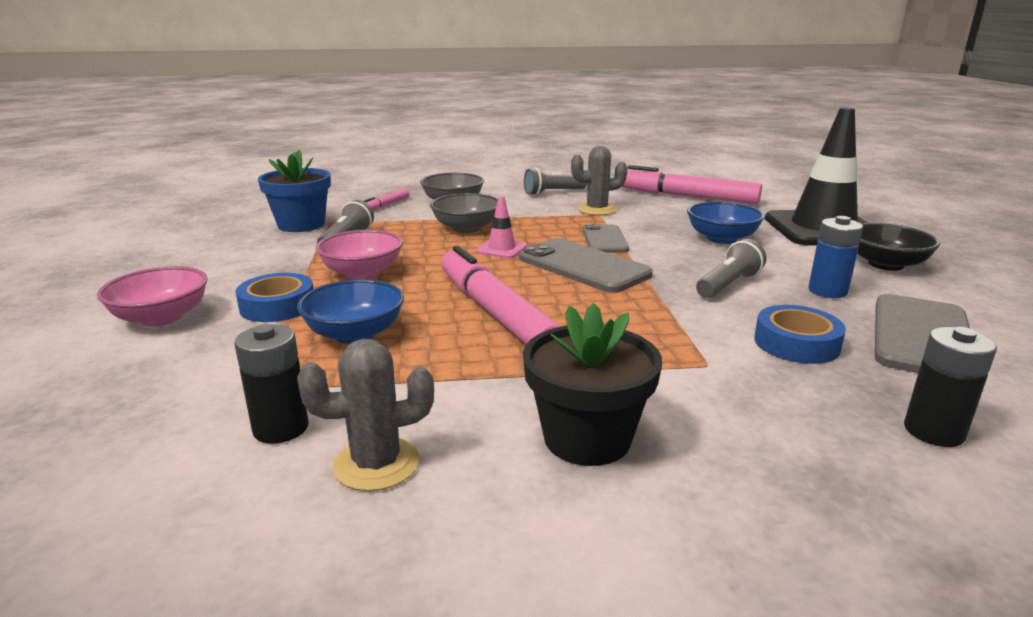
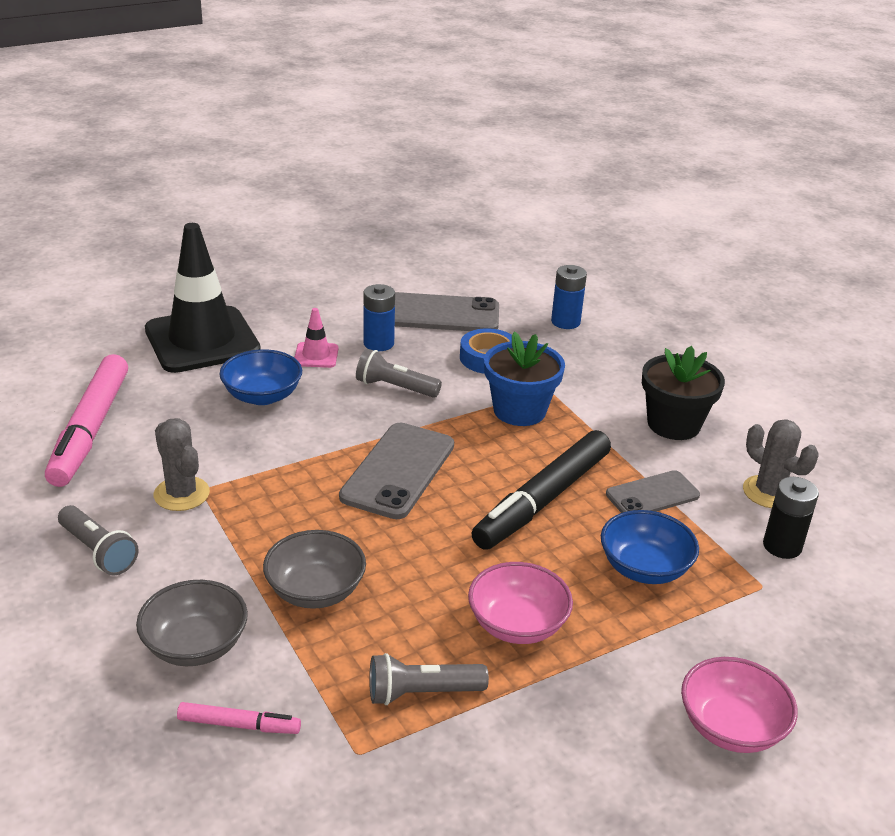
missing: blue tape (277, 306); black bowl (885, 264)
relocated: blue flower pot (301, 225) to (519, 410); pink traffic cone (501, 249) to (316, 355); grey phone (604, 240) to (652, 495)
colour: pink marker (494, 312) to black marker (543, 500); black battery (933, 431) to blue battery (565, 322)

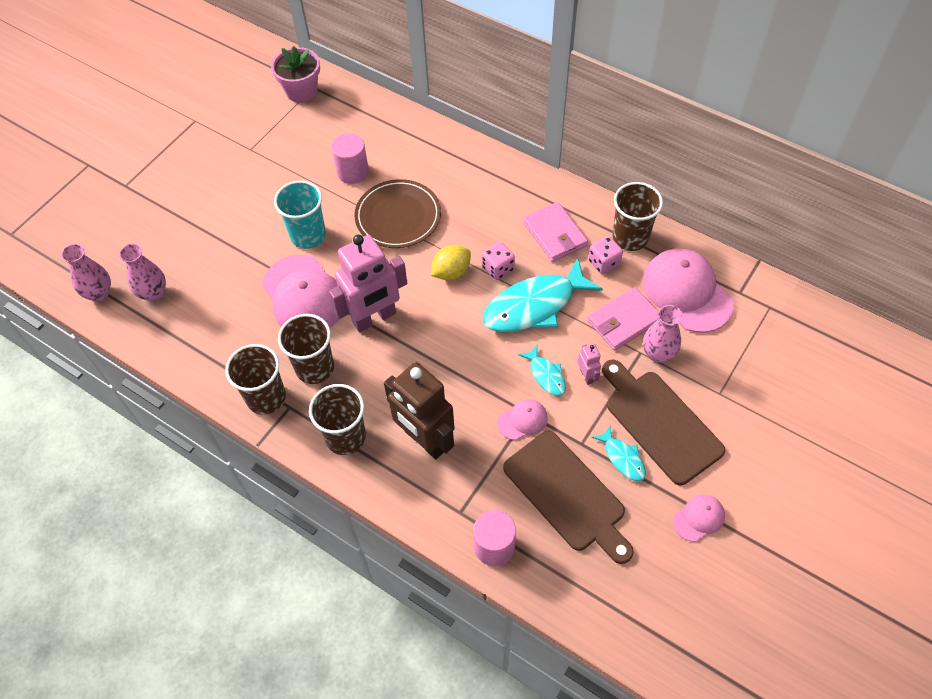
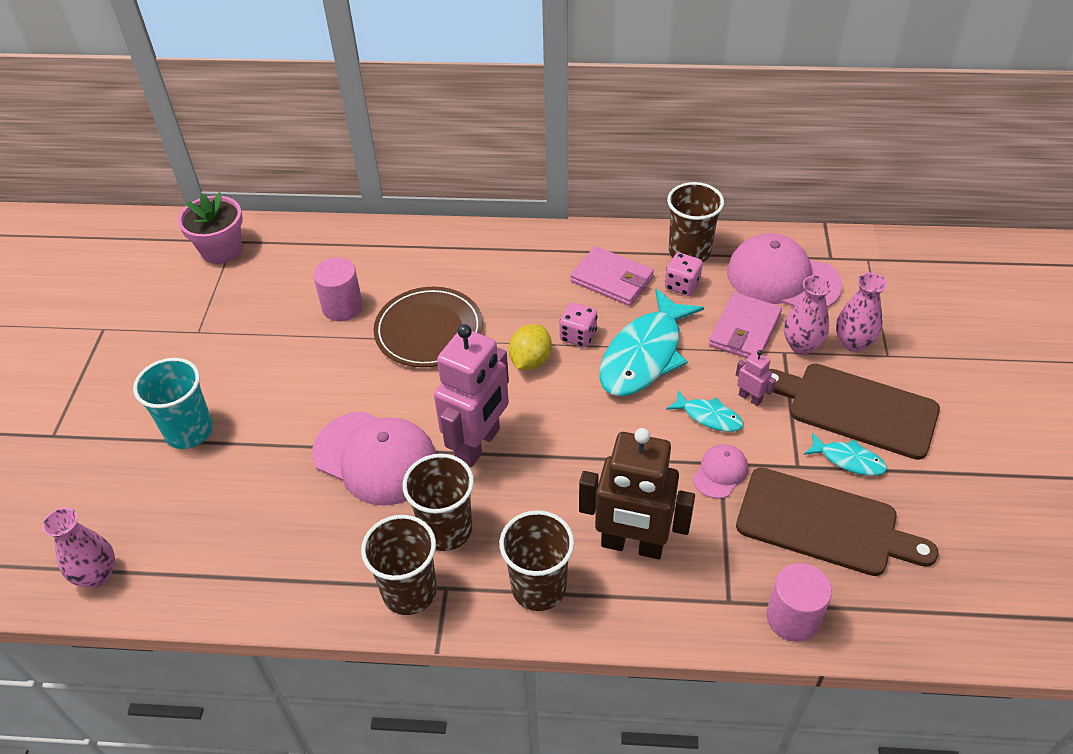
missing: pink cap (699, 518)
relocated: pink vase (153, 293) to (853, 342); turquoise cup (308, 235) to (189, 431)

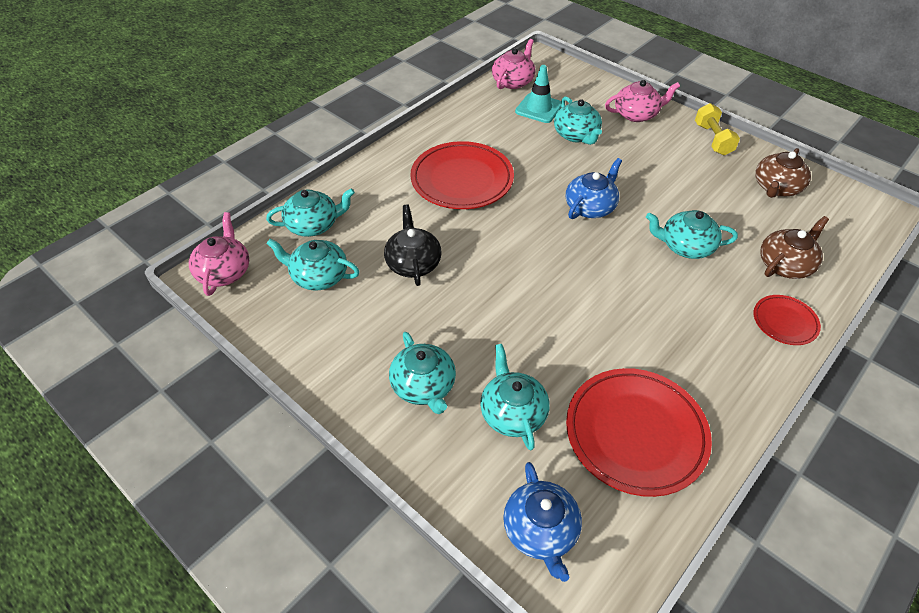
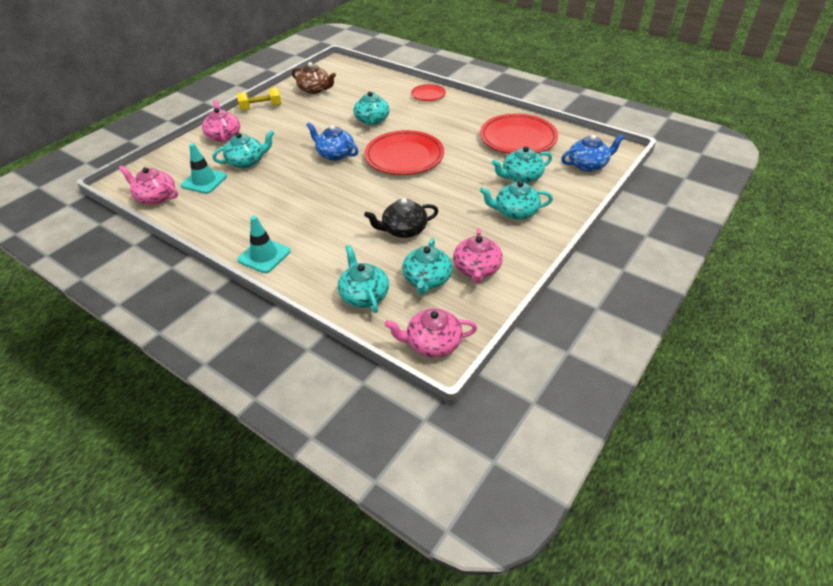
missing: brown teapot (785, 264)
appeared: turquoise traffic cone (264, 256); pink teapot (477, 269)
relocated: red plate (462, 180) to (404, 156)
spun: turquoise teapot (424, 386) = (515, 212) 150 degrees counterclockwise

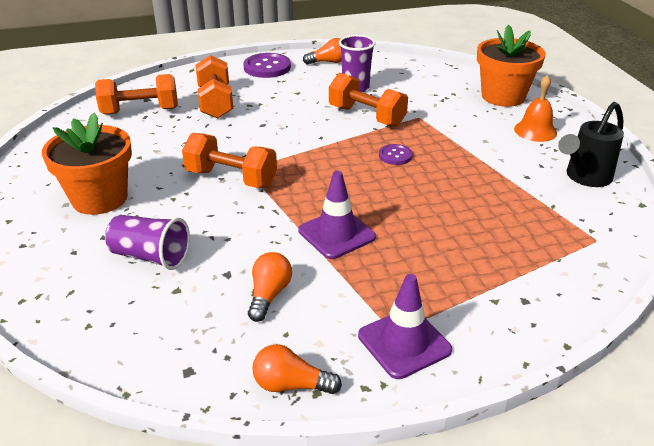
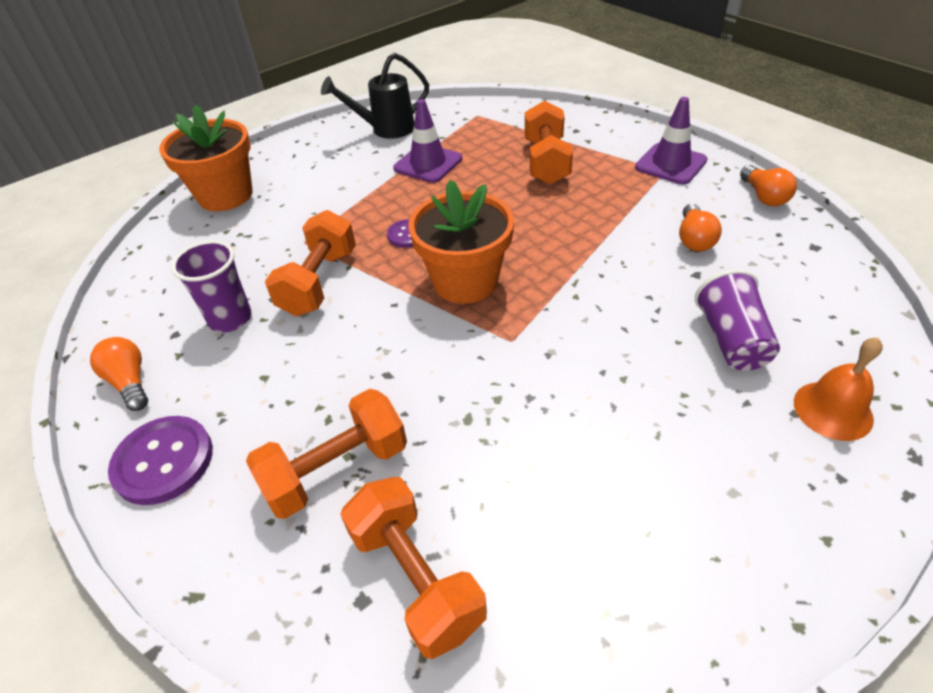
relocated: orange flower pot (99, 198) to (465, 281); orange dumbbell (231, 178) to (546, 162); purple traffic cone (336, 234) to (428, 164); orange bell (535, 131) to (833, 410)
spun: orange light bulb (269, 295) = (694, 239) 75 degrees counterclockwise; black watering can (584, 178) = (385, 129) 135 degrees clockwise

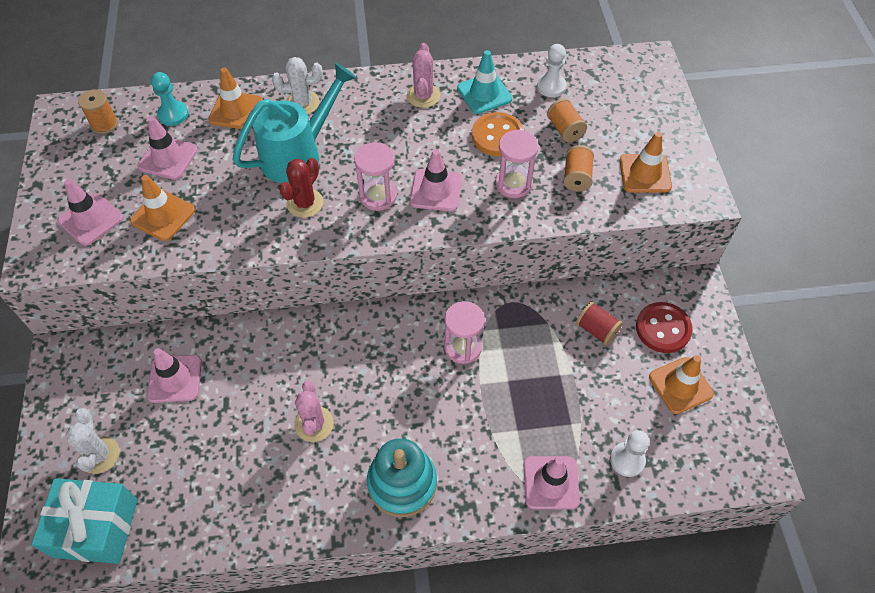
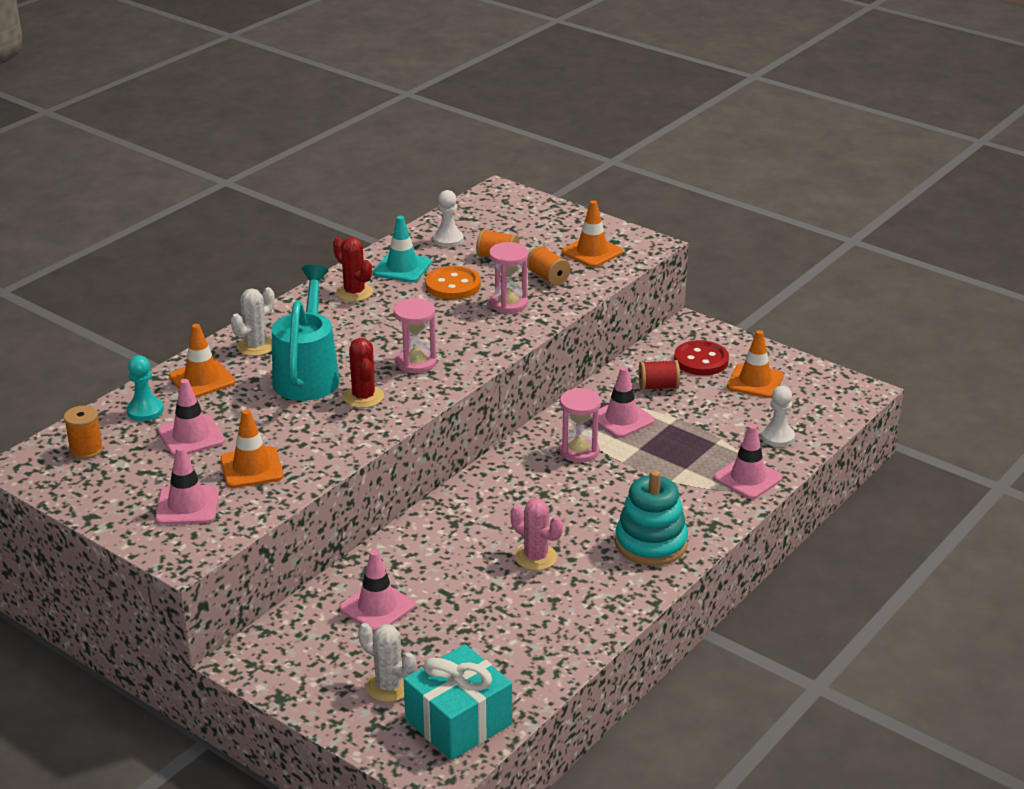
relocated: pink traffic cone (436, 190) to (621, 419)
colour: pink cactus (423, 96) to red cactus (354, 292)

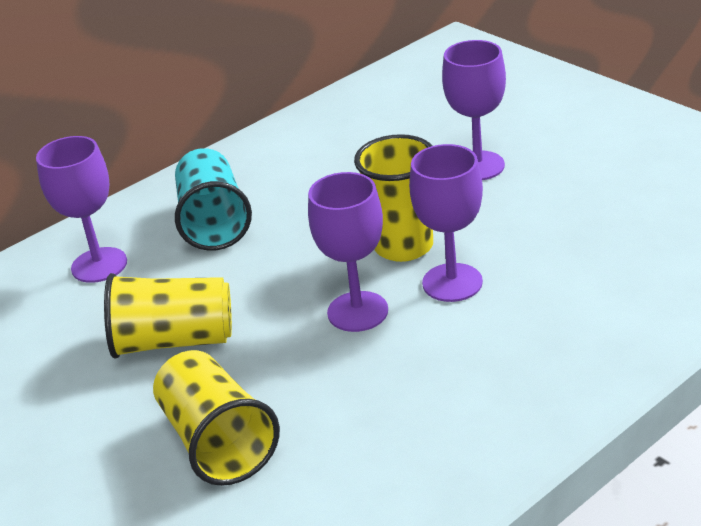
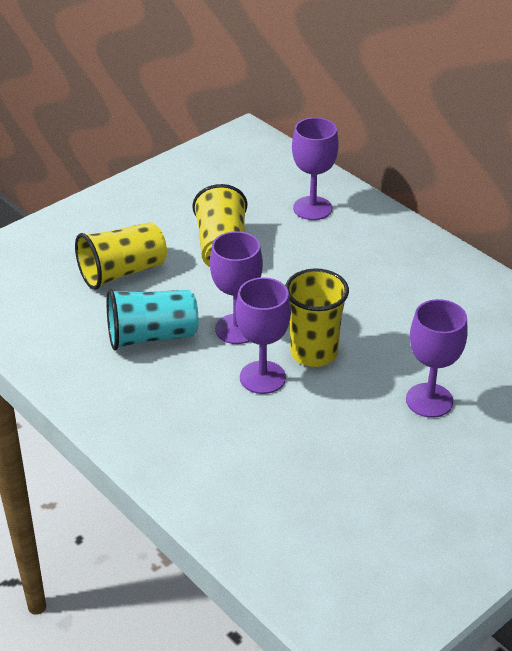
relocated: turquoise cup (214, 222) to (152, 336)

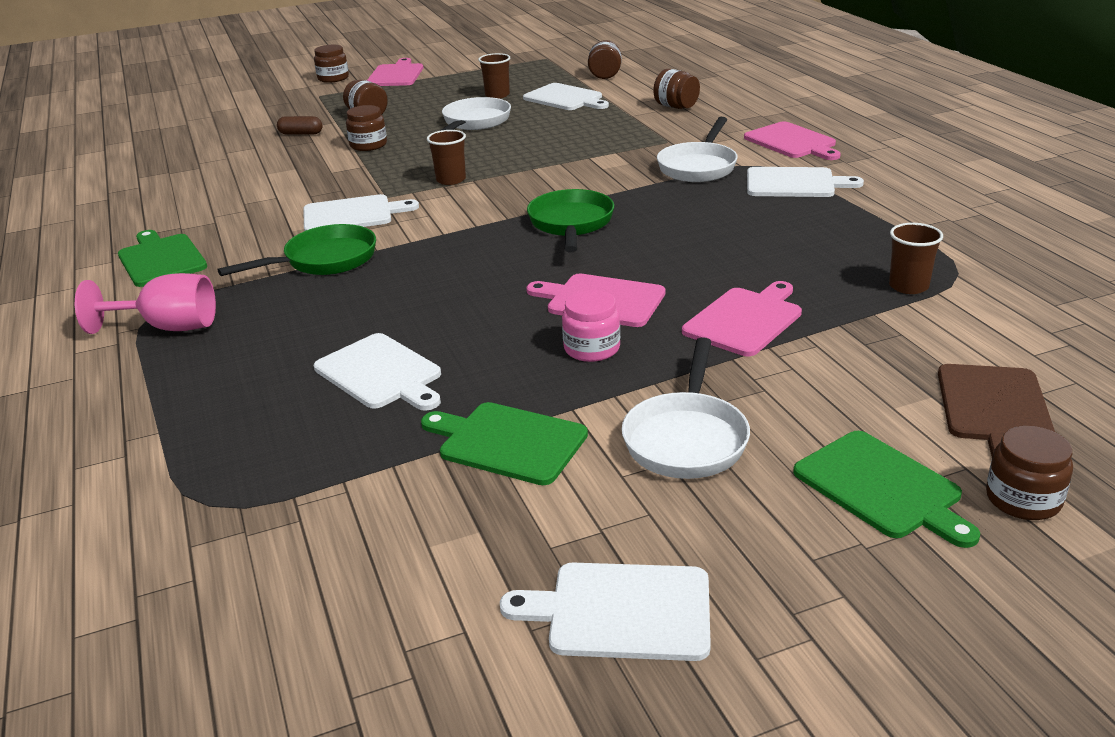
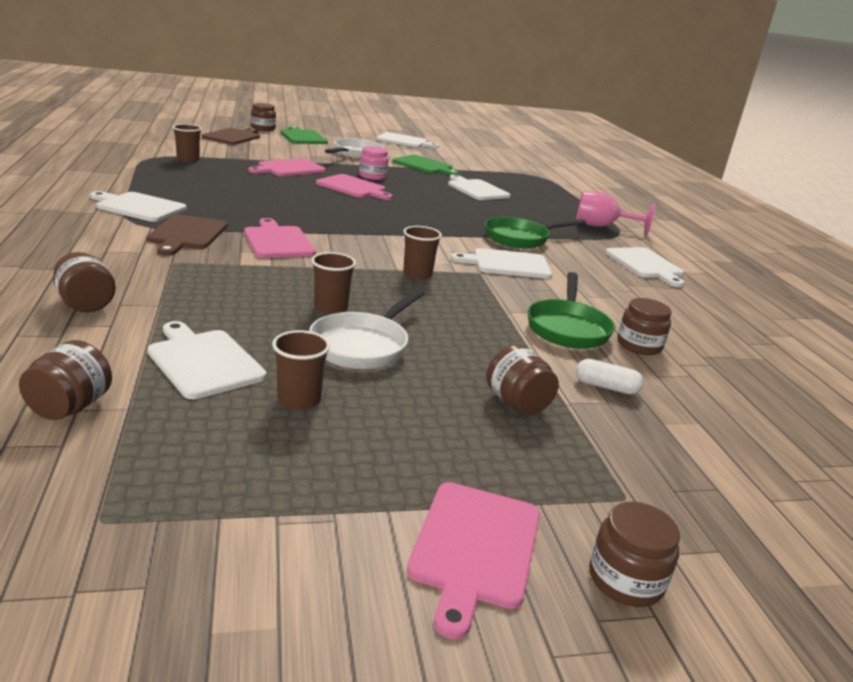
appeared: brown cup (330, 308)
relocated: brown jar (368, 145) to (639, 345); green pan (571, 224) to (568, 328); pink cutting board (792, 142) to (278, 241)
exchanged: white pan (698, 166) to brown cutting board (187, 234)
colour: green cutting board (161, 259) to white cutting board (645, 265); brown capsule (301, 133) to white capsule (606, 387)

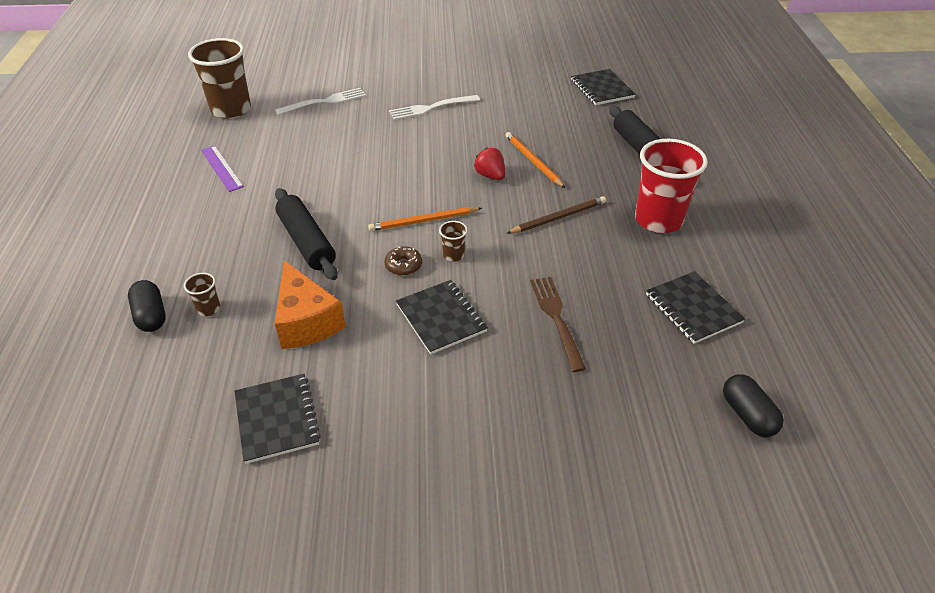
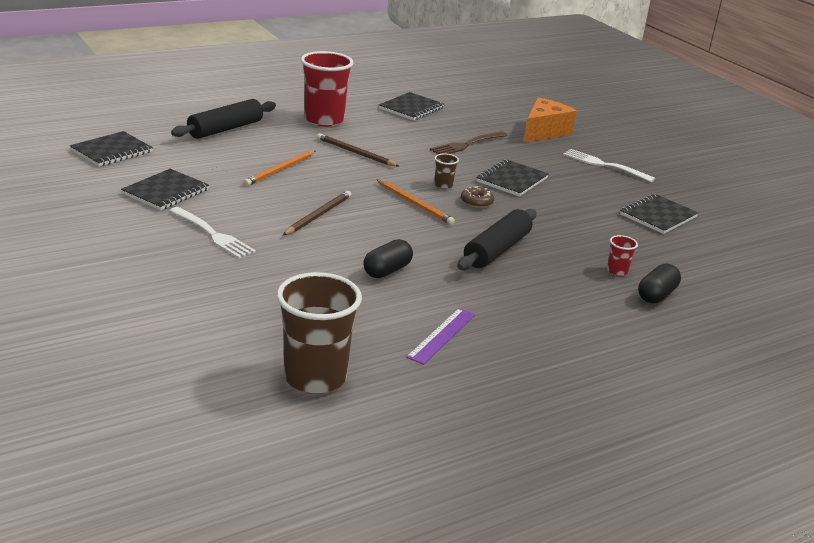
missing: red strawberry (490, 175)
appeared: black notebook (165, 192); brown pencil (318, 215)
relocated: white fork (324, 102) to (604, 165); orange cheese (306, 321) to (543, 132); black capsule (747, 415) to (387, 271)
colour: brown cup (208, 309) to red cup (617, 271)

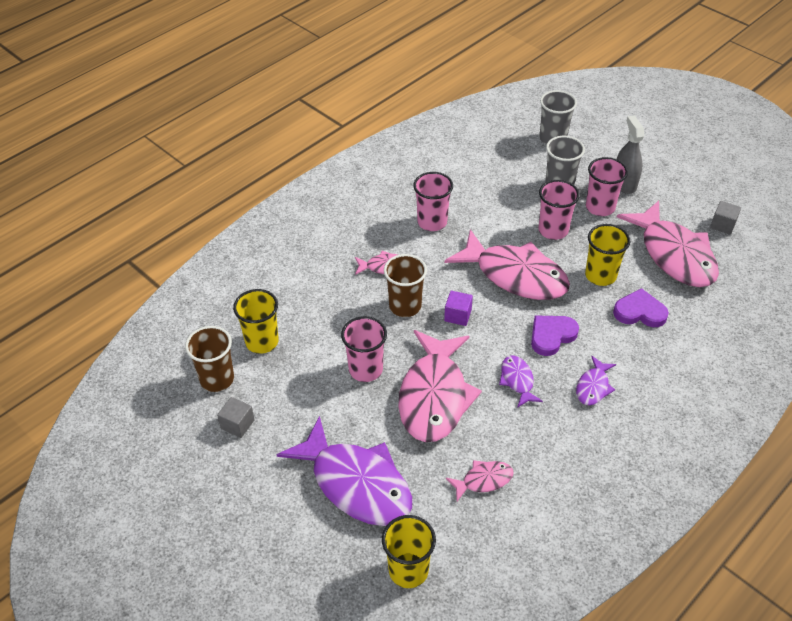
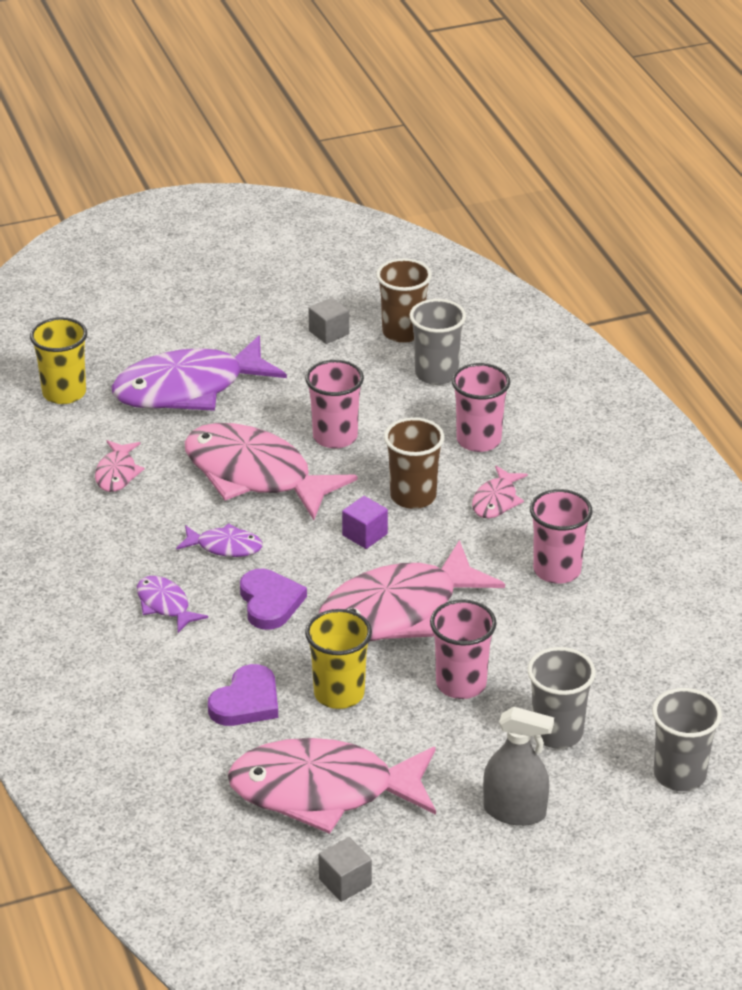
relocated: pink cup (600, 207) to (478, 440)
colour: yellow cup (262, 342) to grey cup (436, 374)

